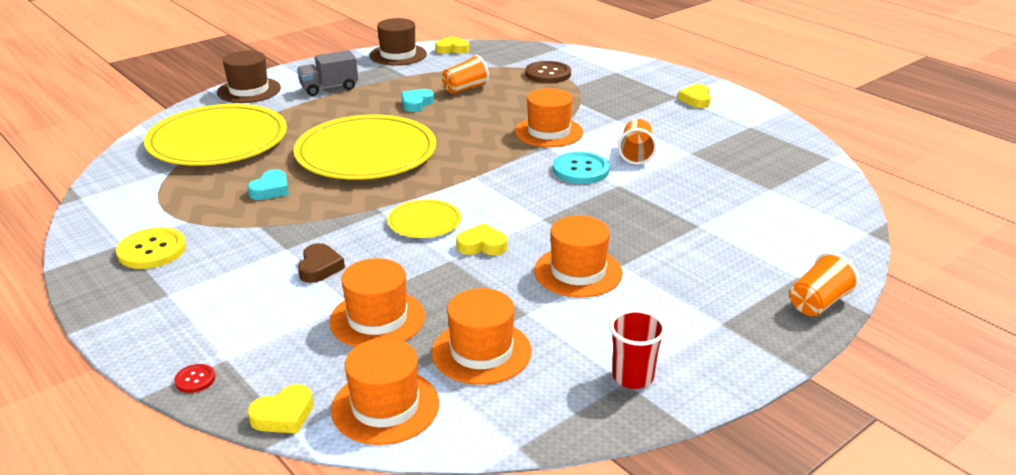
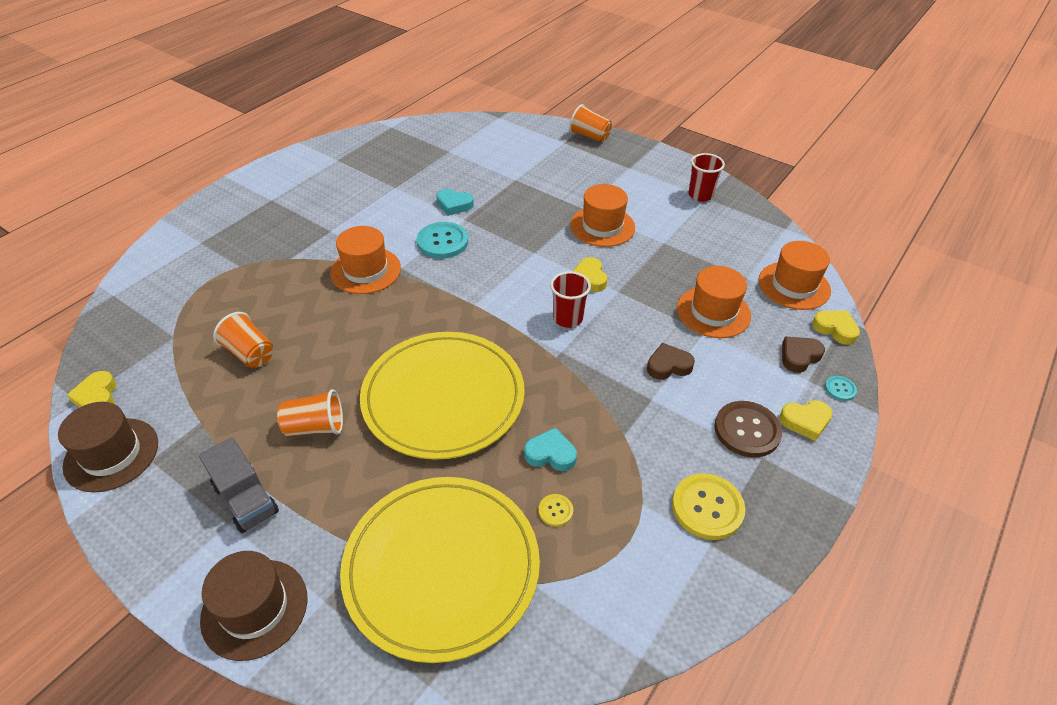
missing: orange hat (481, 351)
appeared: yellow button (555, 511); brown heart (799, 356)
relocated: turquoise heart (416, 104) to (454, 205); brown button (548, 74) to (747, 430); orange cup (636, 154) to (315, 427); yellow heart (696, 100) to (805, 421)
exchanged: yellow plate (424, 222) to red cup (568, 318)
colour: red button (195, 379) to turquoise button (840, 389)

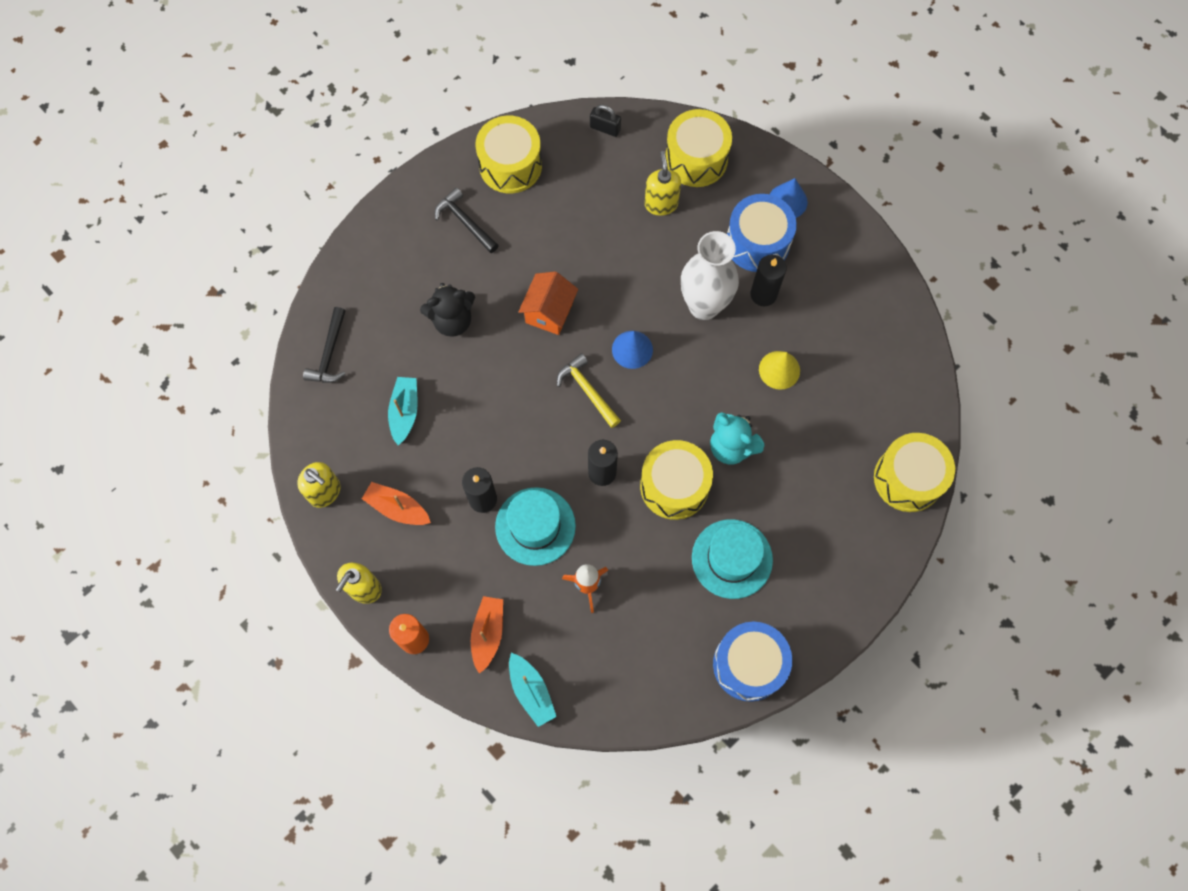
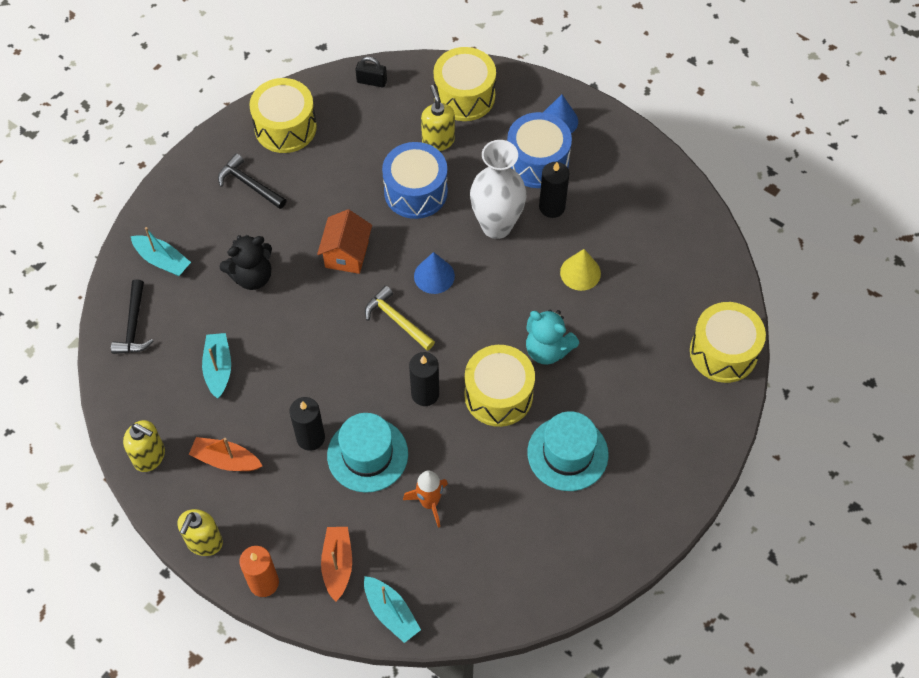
appeared: turquoise boat (162, 260)
relocated: blue drum (749, 664) to (415, 191)

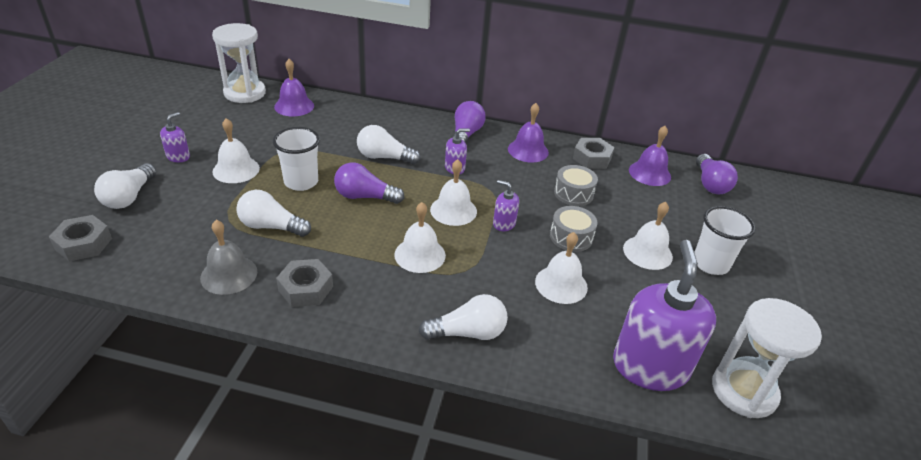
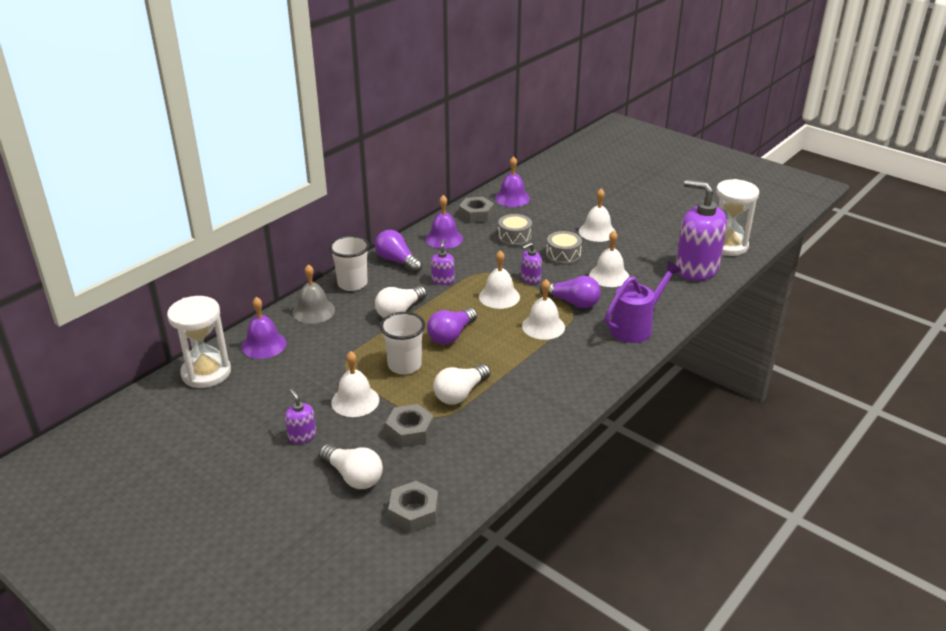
relocated: grey bell (229, 274) to (313, 311); grey nut (306, 288) to (410, 431); white cup (710, 264) to (352, 284); purple light bulb (710, 184) to (573, 302)
exchanged: white light bulb (468, 333) to purple watering can (635, 327)

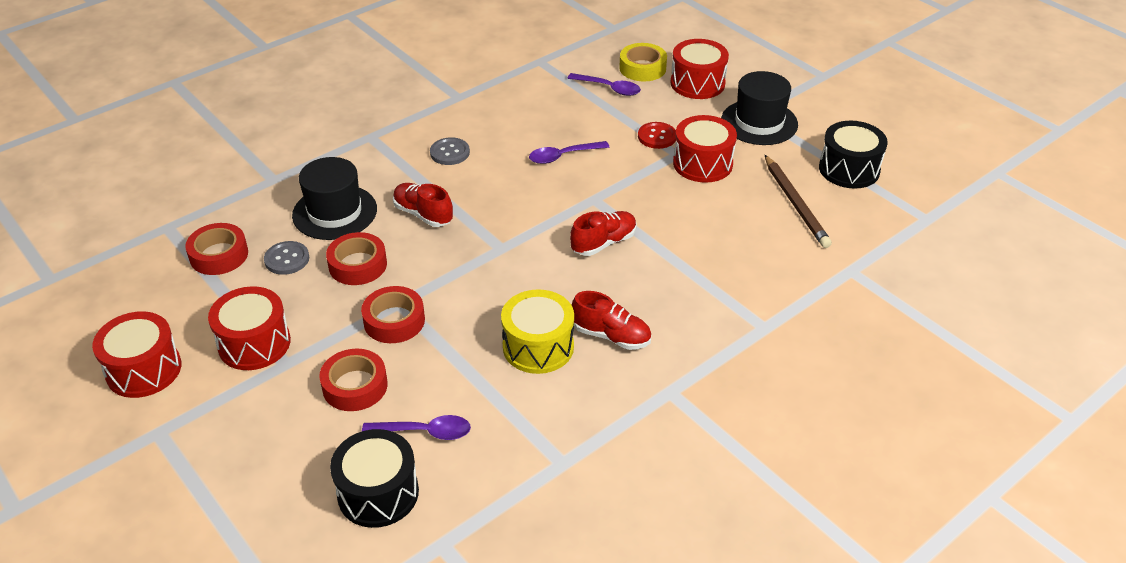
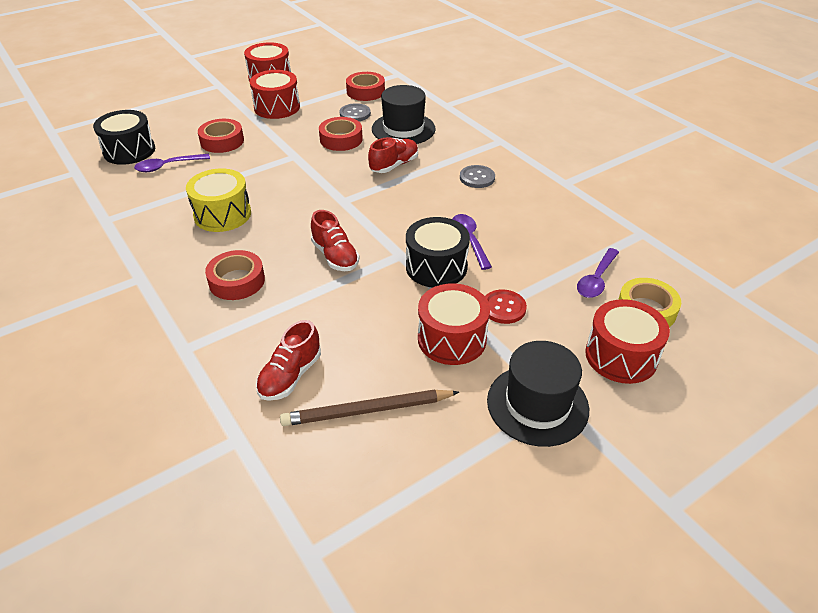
relocated: red tape (394, 321) to (237, 281); red shoe (611, 336) to (290, 376); black drum (849, 169) to (436, 267)
spun: purple spoon (425, 432) = (167, 166) 60 degrees clockwise

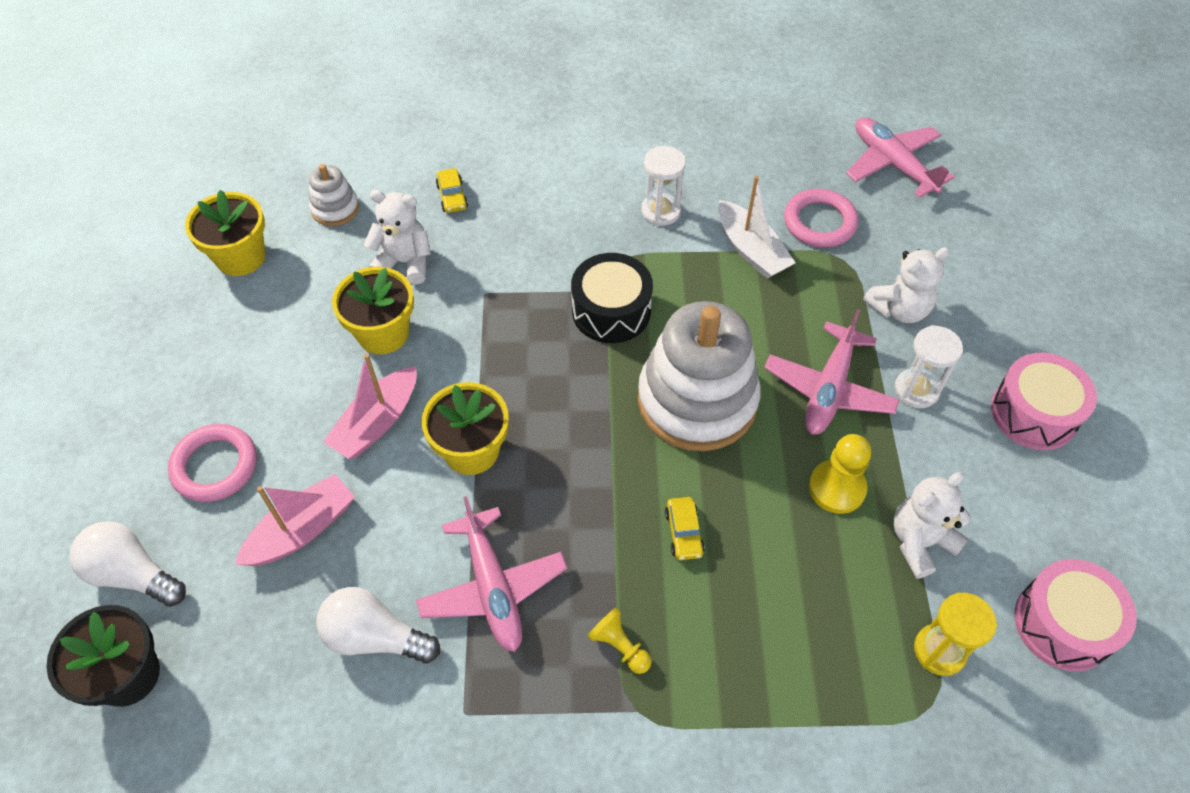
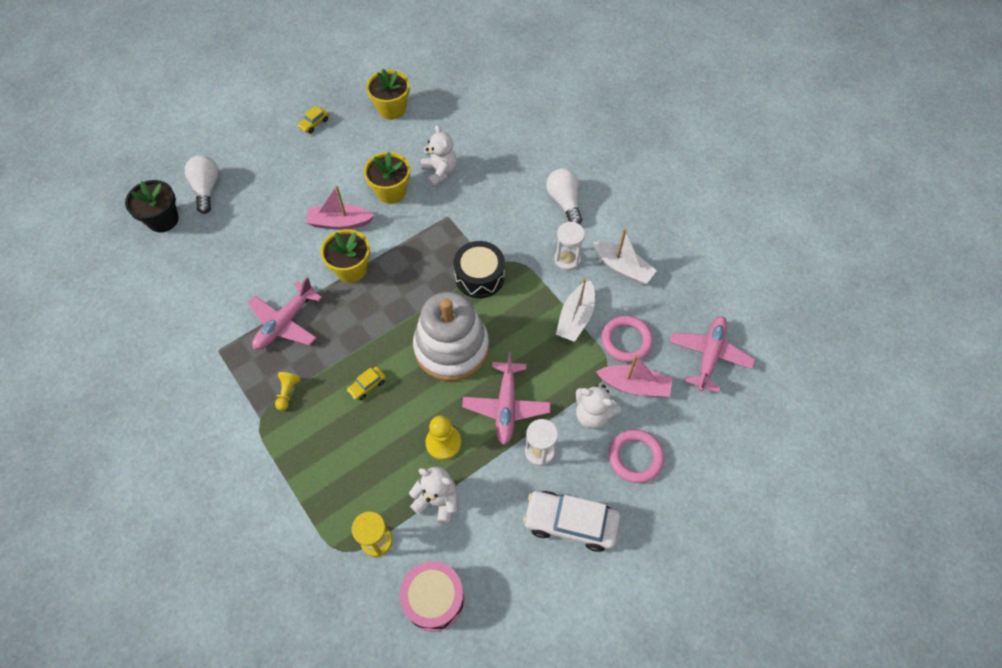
missing: white stacking toy (335, 208)
appeared: white boat (622, 268)
relocated: pink ring (215, 466) to (635, 457); pink boat (302, 530) to (634, 386); white light bulb (375, 637) to (564, 201); yellow car (452, 197) to (314, 123)
exchanged: pink drum (1033, 413) to white car (570, 523)
spun: pink plane (828, 389) = (506, 406) 75 degrees counterclockwise

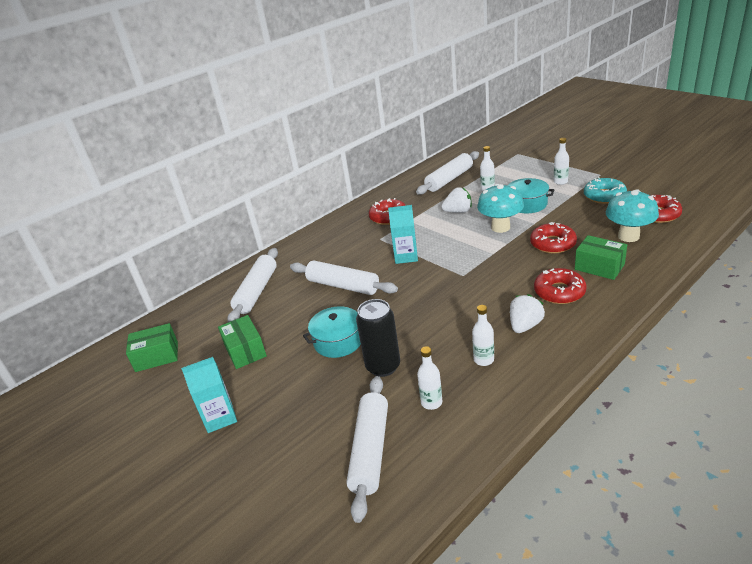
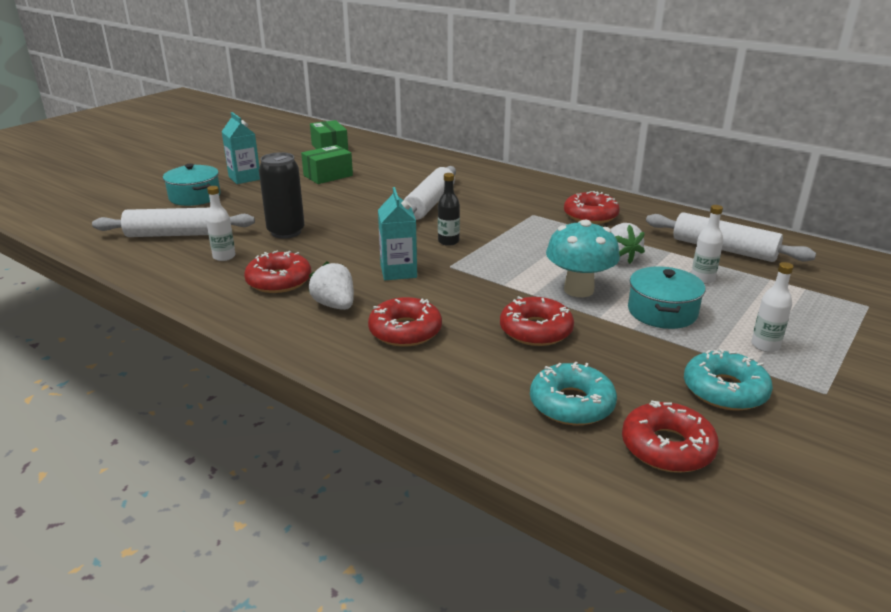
missing: white rolling pin (256, 291); green box (599, 267)
appeared: black bottle (448, 241)
relocated: turquoise pot (338, 341) to (195, 197); turquoise carton (406, 256) to (398, 271)
exchanged: white bottle (483, 360) to red donut (279, 281); turquoise mushroom (628, 236) to turquoise donut (571, 404)
spun: white strawberry (525, 325) = (335, 305) 150 degrees counterclockwise

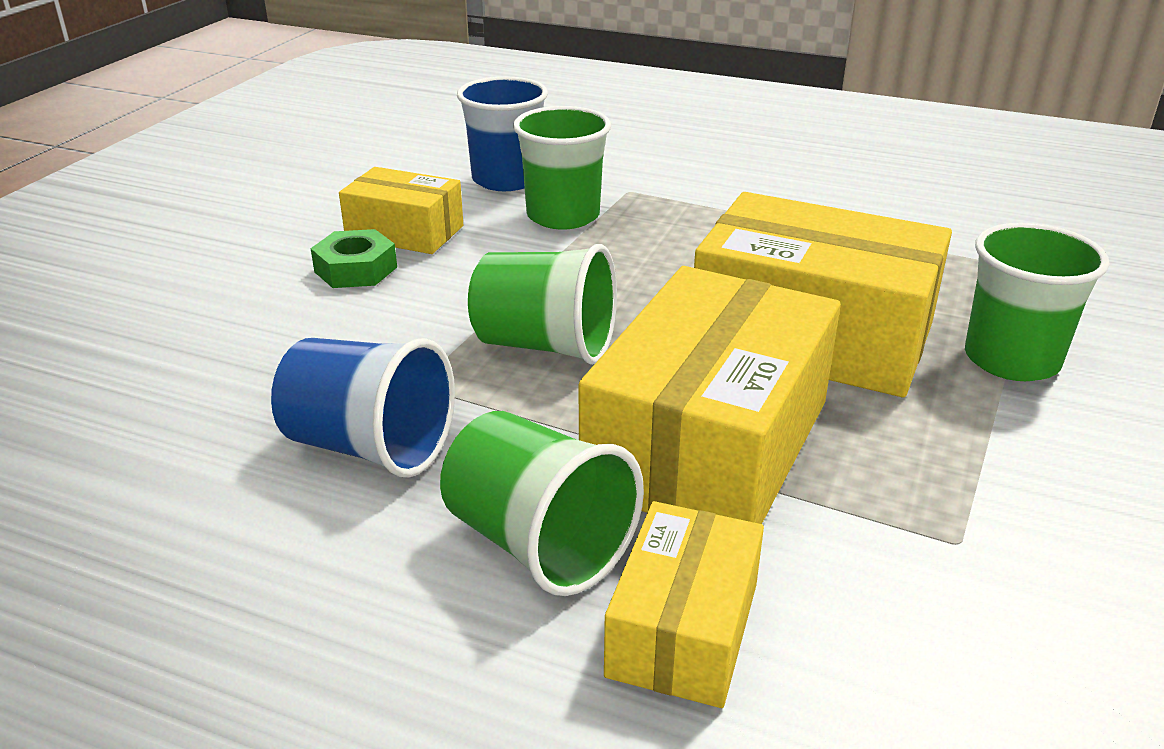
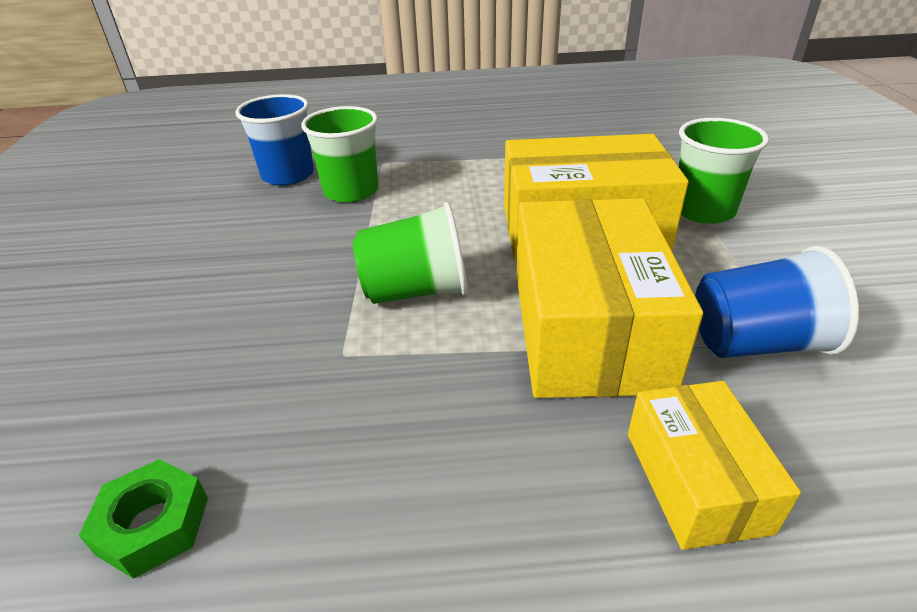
missing: yellow box (405, 232); green cup (538, 544)
relocated: blue cup (369, 447) to (756, 343); green nut (356, 269) to (153, 525)

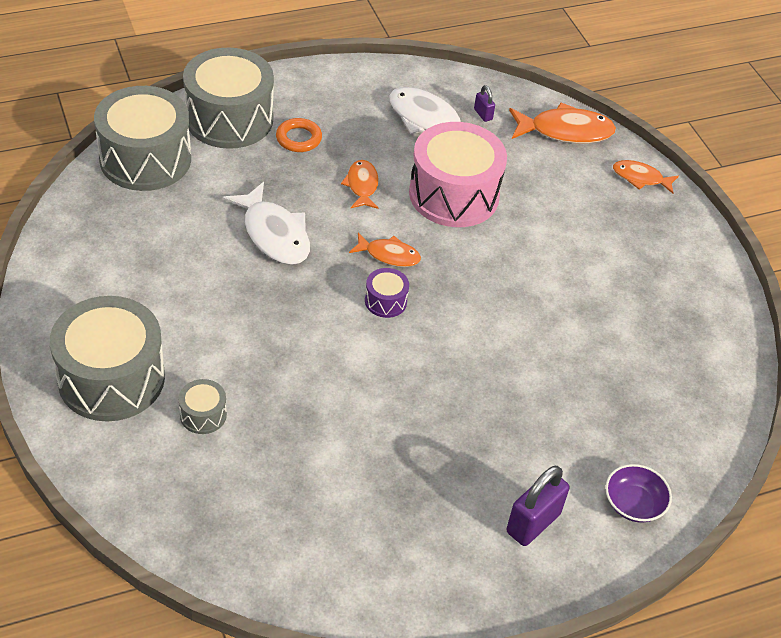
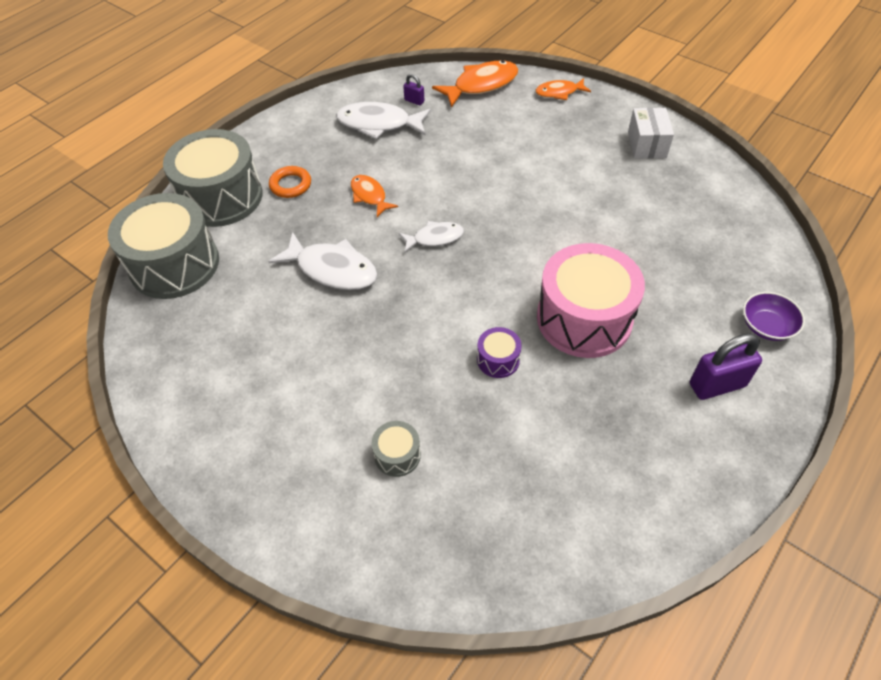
missing: grey drum (111, 378)
appeared: white box (647, 144)
relocated: purple drum (385, 301) to (498, 360); pink drum (454, 194) to (584, 318)
colour: orange fish (389, 255) to white fish (435, 238)
spun: purple padlock (533, 523) = (717, 385) 60 degrees clockwise

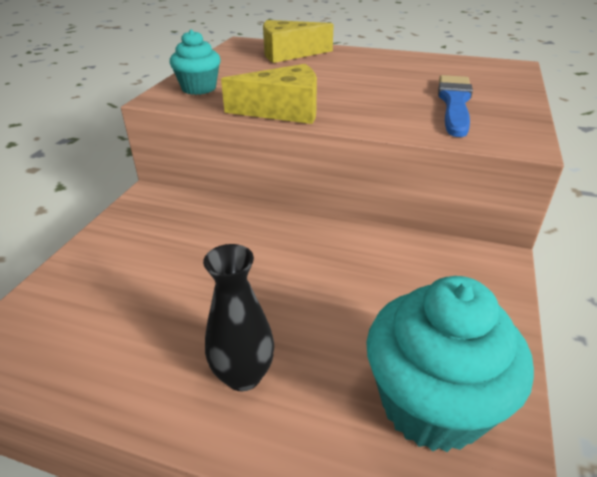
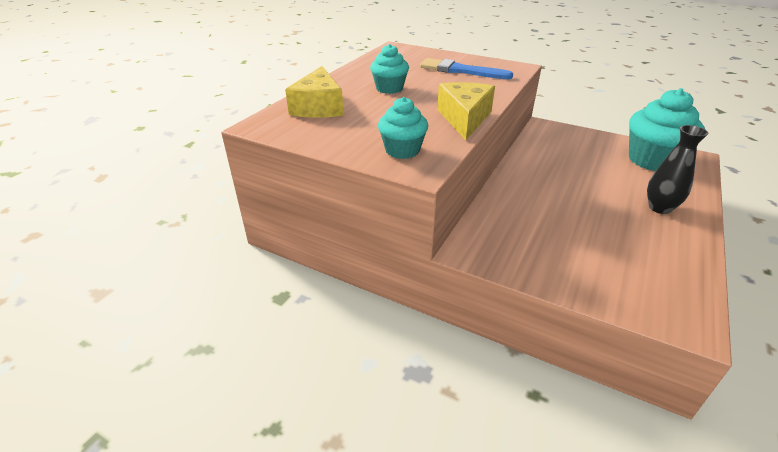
appeared: turquoise cupcake (389, 88)

